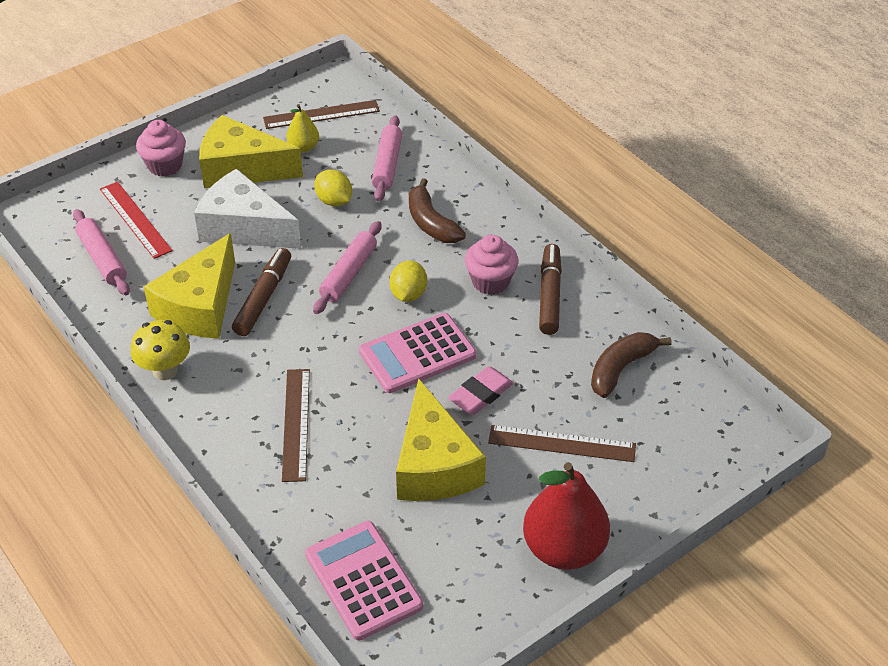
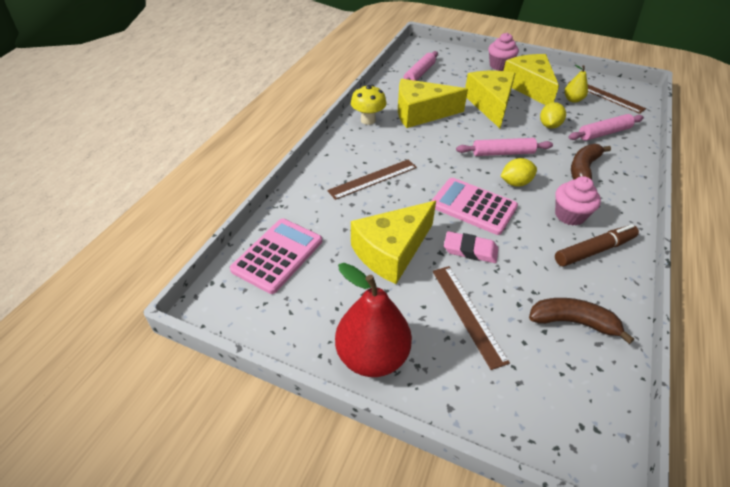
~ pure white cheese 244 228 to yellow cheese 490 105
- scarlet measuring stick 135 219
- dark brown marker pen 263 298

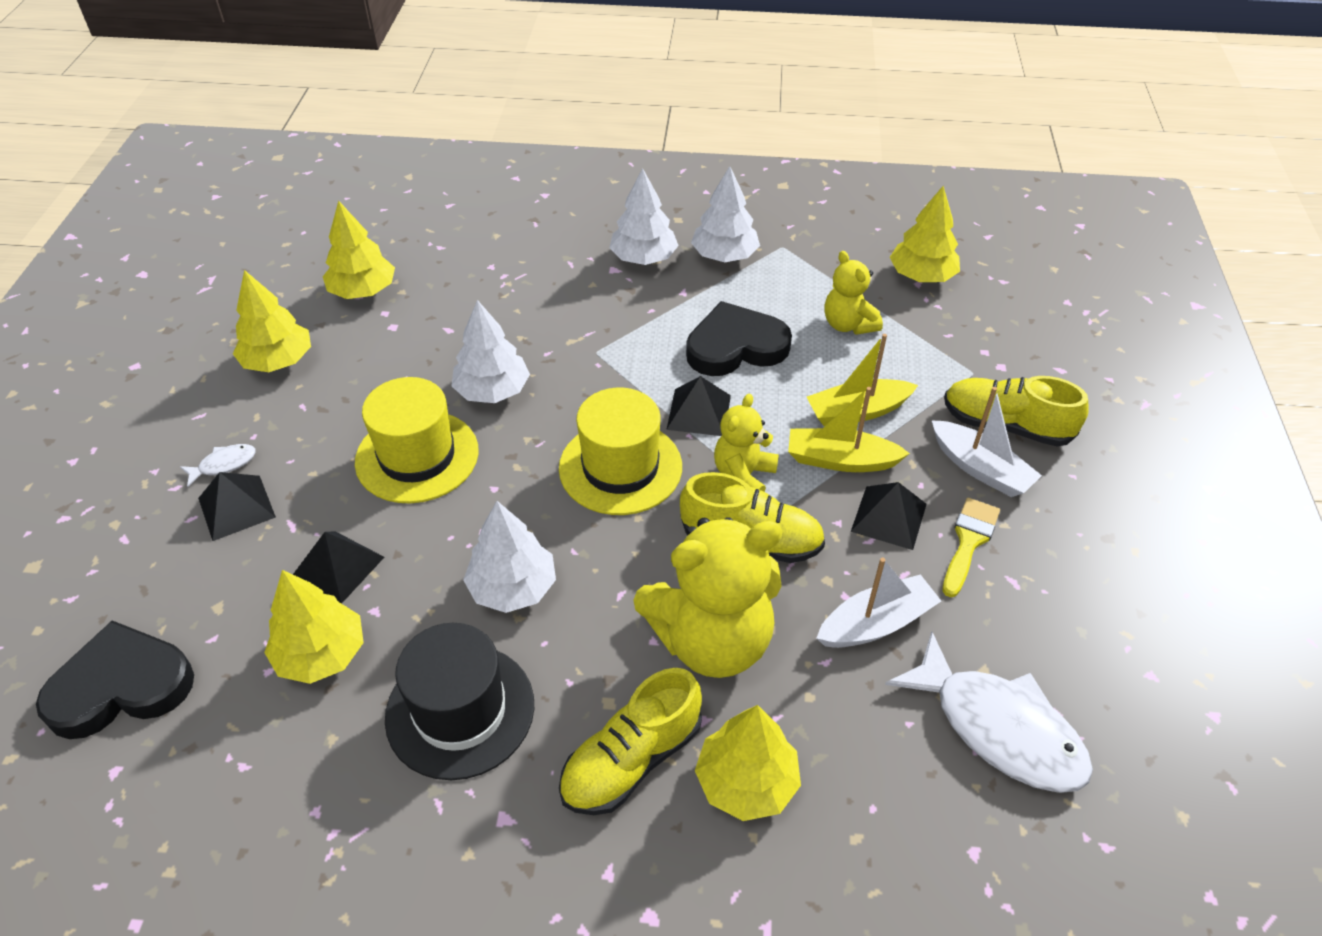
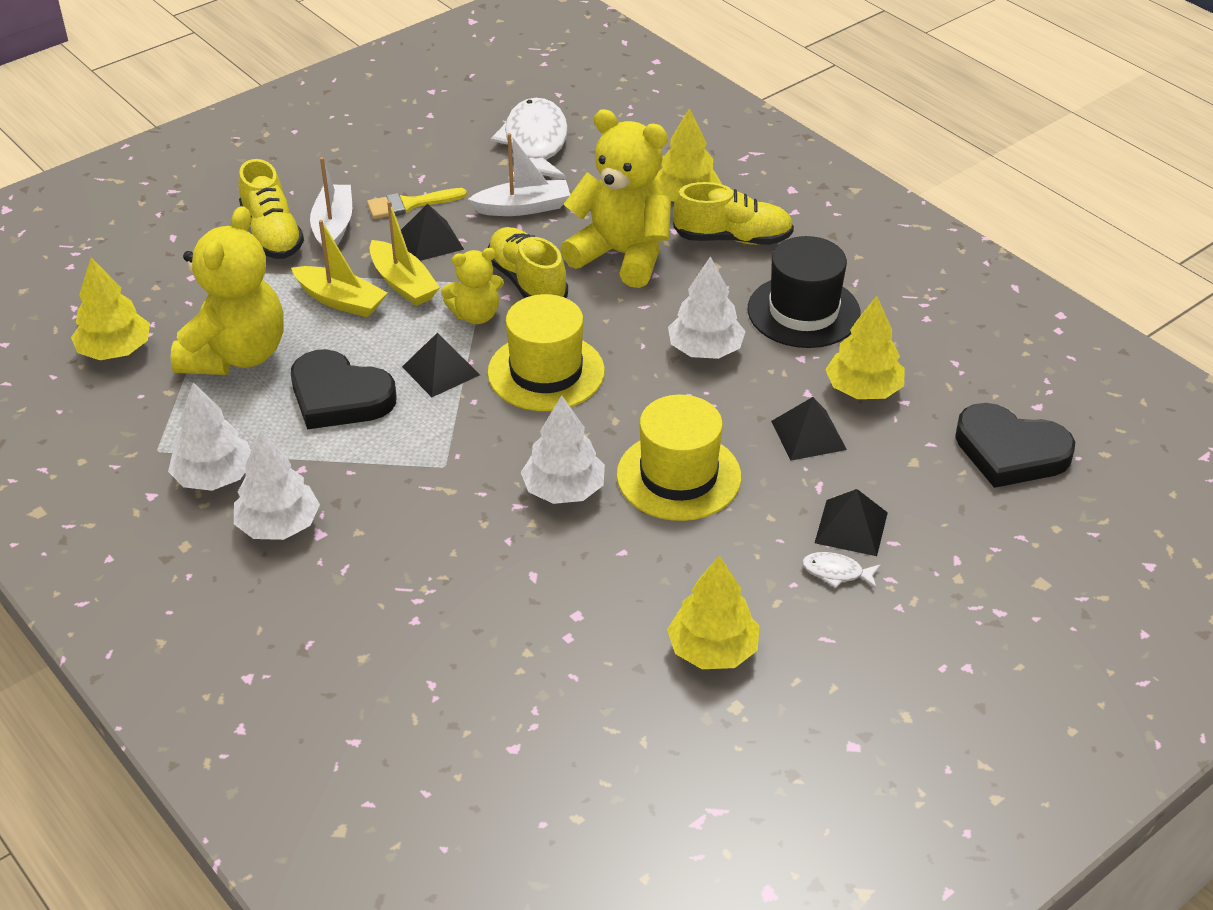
- yellow fir tree 363 291
~ yellow teddy 848 324 = 236 355 x1.85
~ pure white boat 876 623 = 523 207 150 degrees clockwise

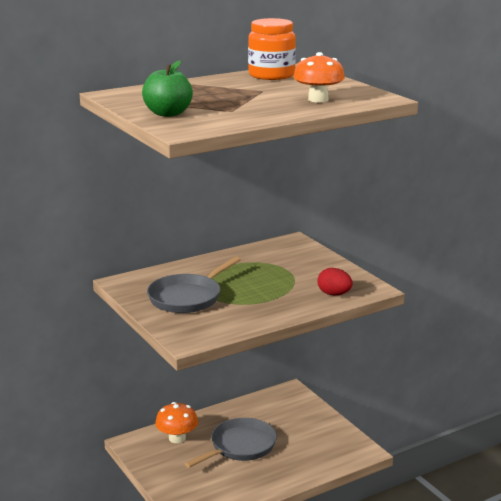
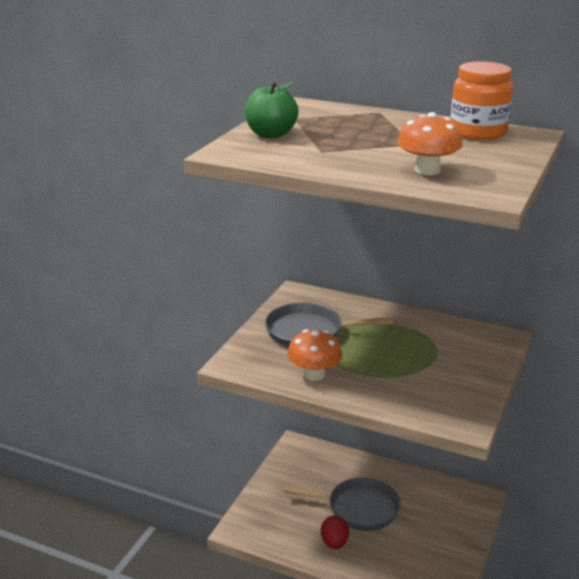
~ scarlet egg 334 294 to 334 543
~ orange-coloured toadstool 177 438 to 314 374

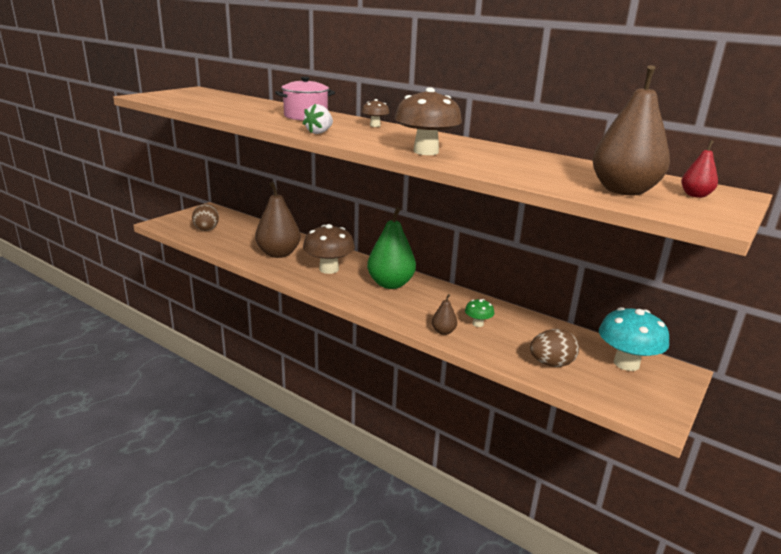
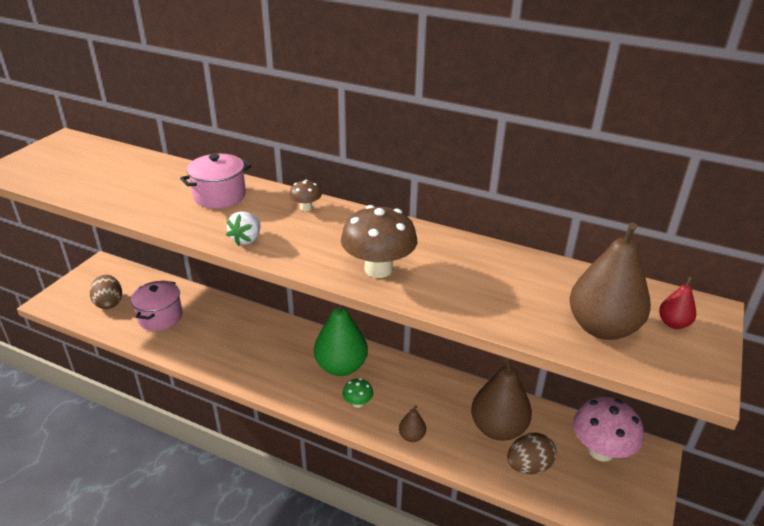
~ dark brown pear 278 254 to 498 428
- dark brown toadstool 329 269
~ emerald toadstool 478 324 to 358 403
~ turquoise toadstool 626 363 to rosy toadstool 600 451
+ rosy stockpot 160 317

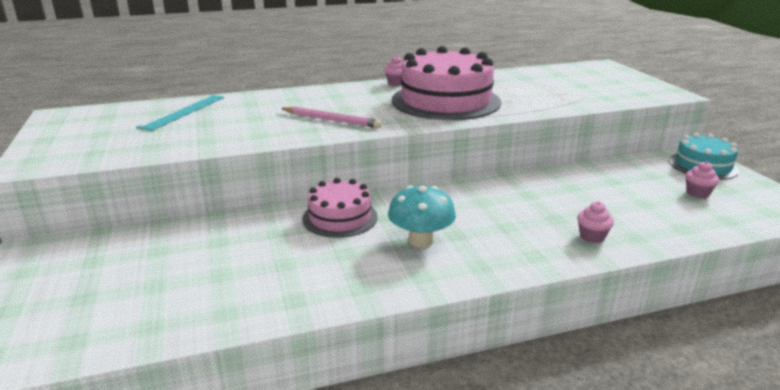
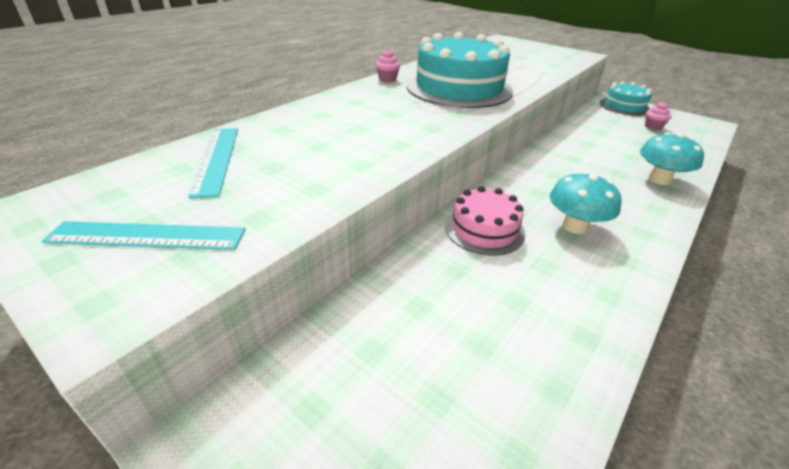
~ rosy layer cake 445 101 to turquoise layer cake 459 88
- rosy wooden pencil 331 120
~ rosy fairy cake 592 236 to turquoise toadstool 659 179
+ turquoise measuring stick 147 236

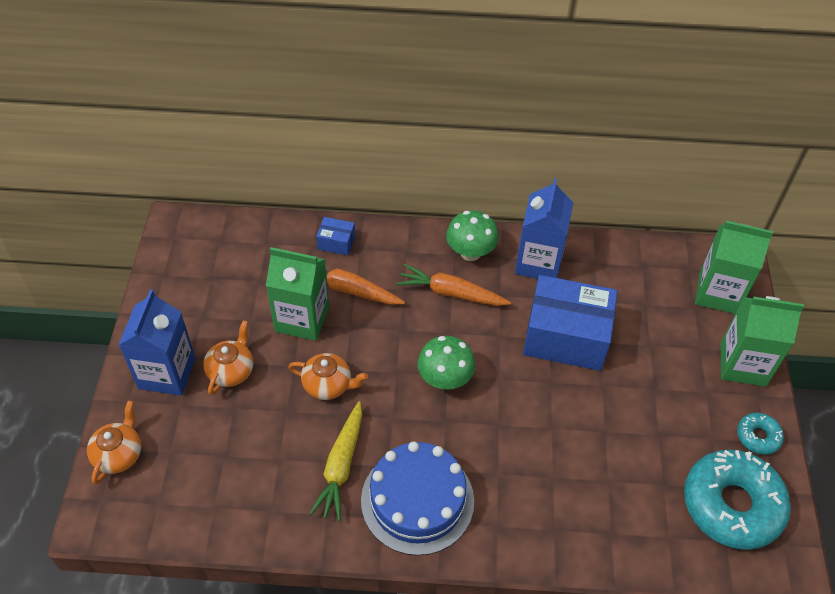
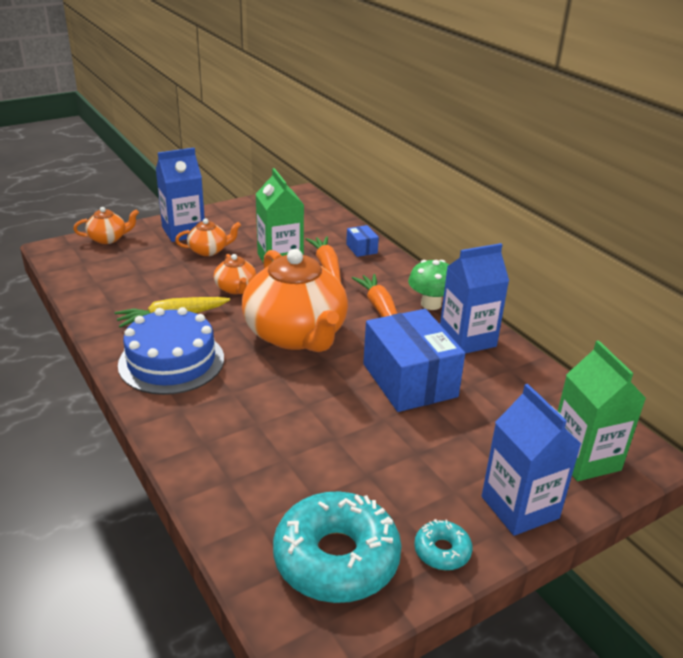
~ emerald milk carton 743 364 to cobalt milk carton 520 507
~ emerald toadstool 445 379 to orange-coloured china teapot 296 335

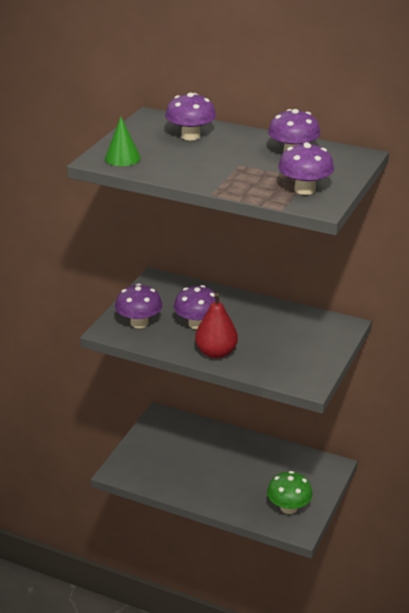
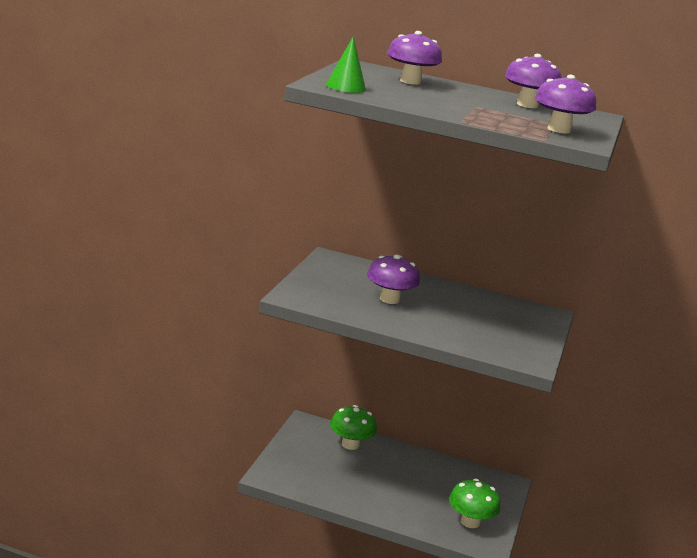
- purple toadstool 139 323
- scarlet pear 216 353
+ emerald toadstool 350 444

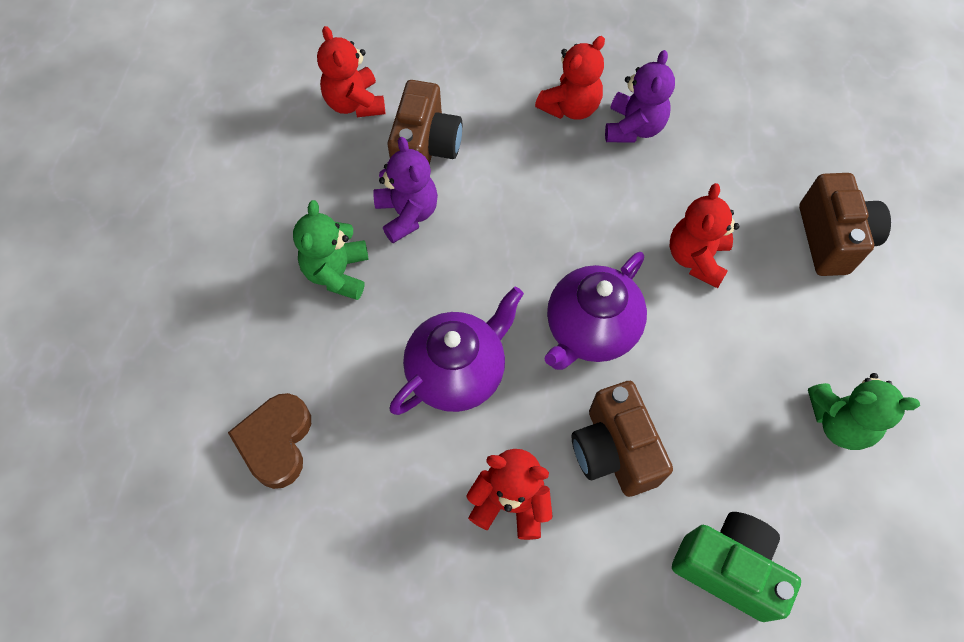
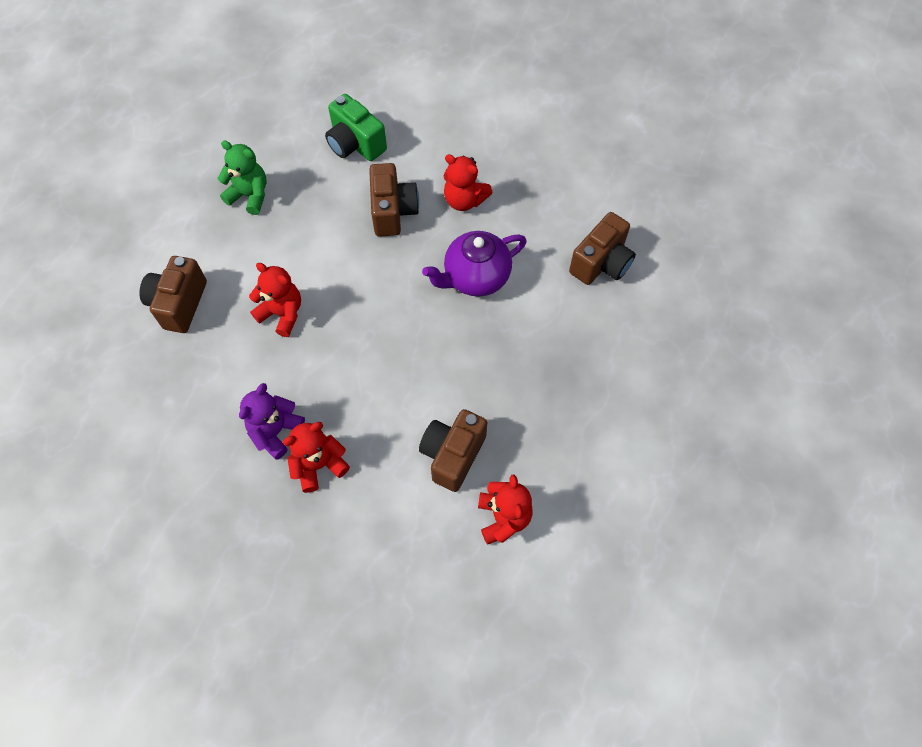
- purple teddy 407 214
~ scarlet teddy 696 258 = 282 313 90 degrees counterclockwise
- emerald teddy 337 273
- purple china teapot 590 330
~ dark brown heart 276 442 to dark brown camera 601 263

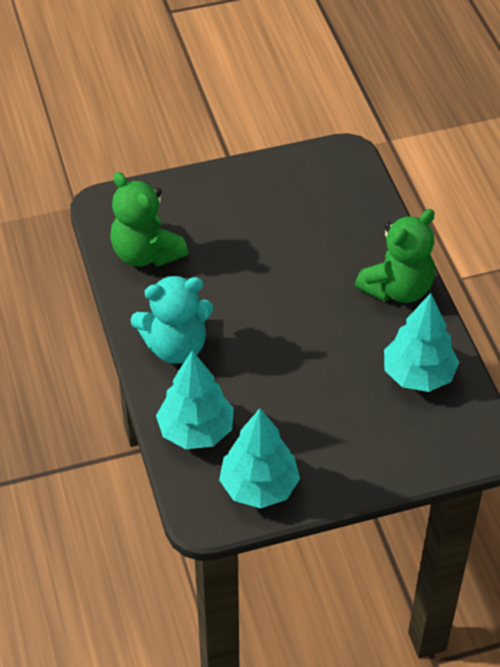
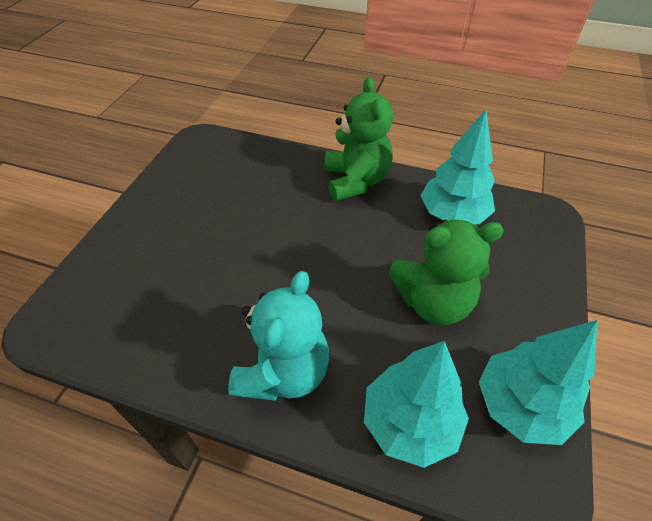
~ emerald teddy 146 253 to 433 302

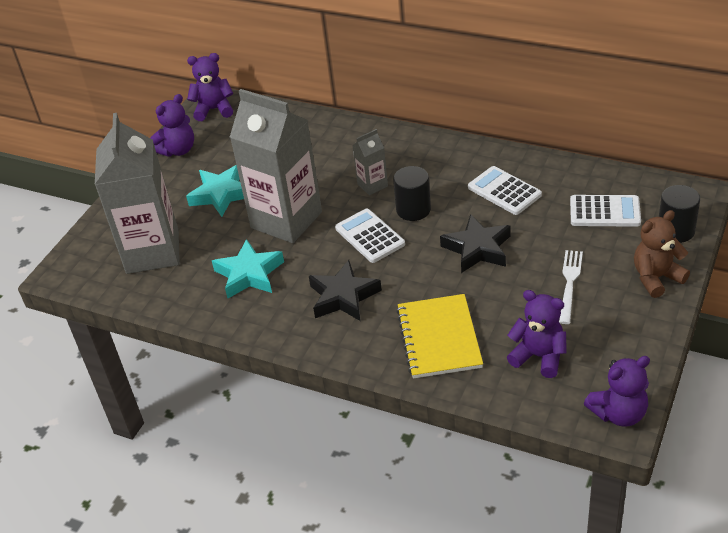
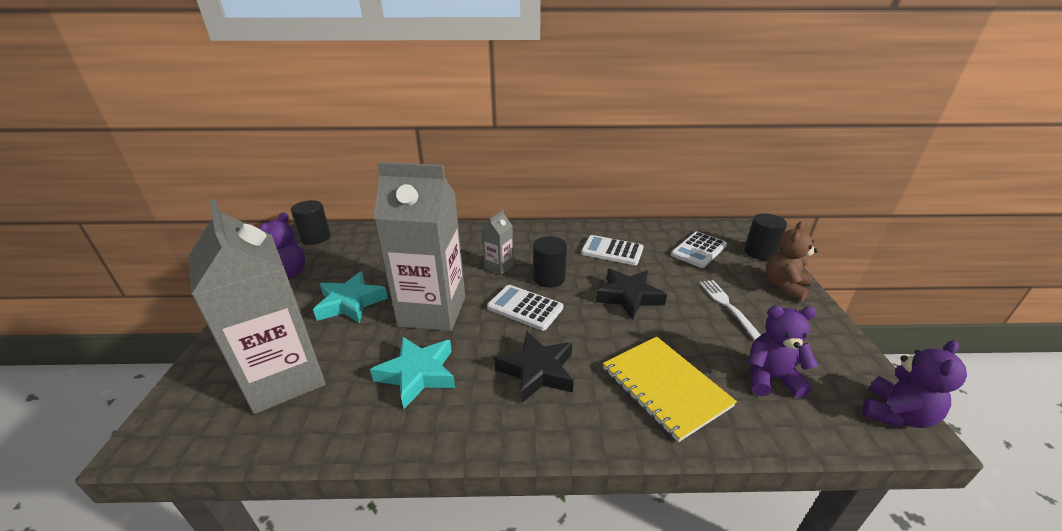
~ purple teddy 214 110 to ebony cylinder shape 315 237
~ pure white calculator 605 212 = 698 250 150 degrees clockwise

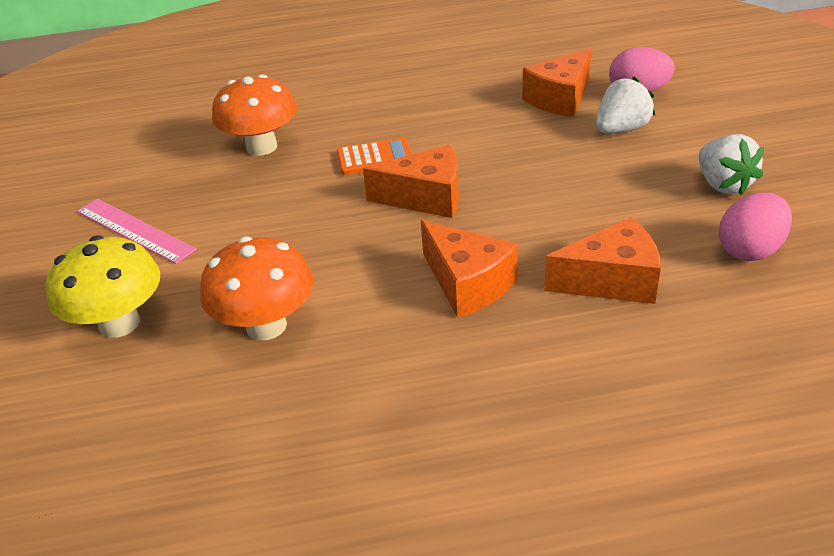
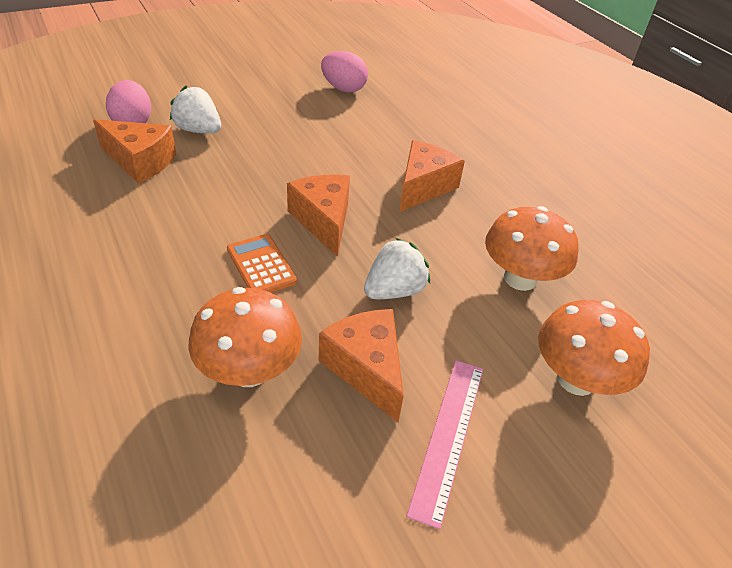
~ pure white toy strawberry 723 185 to 394 290
~ orange-coloured cheese 611 281 to 366 369
~ yellow toadstool 119 323 to orange-coloured toadstool 576 379

